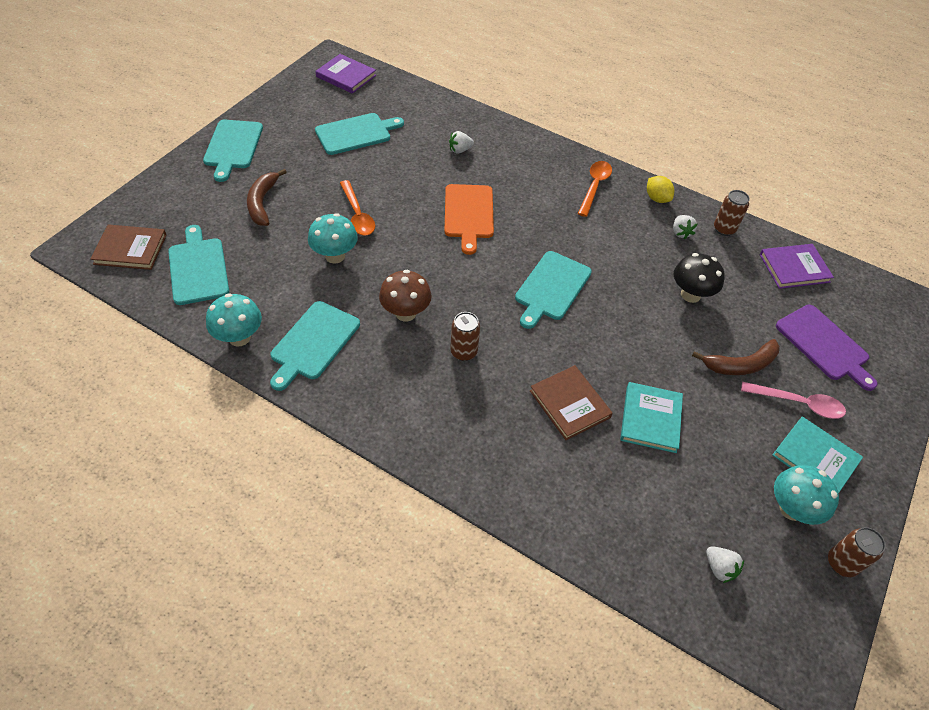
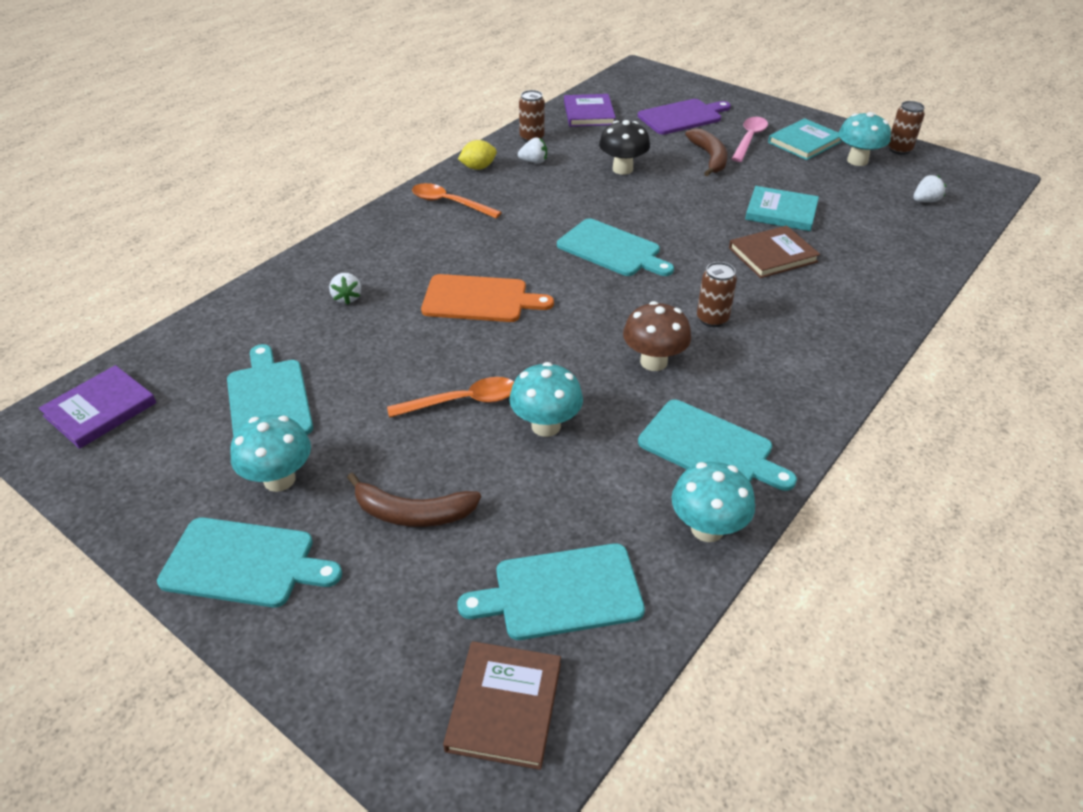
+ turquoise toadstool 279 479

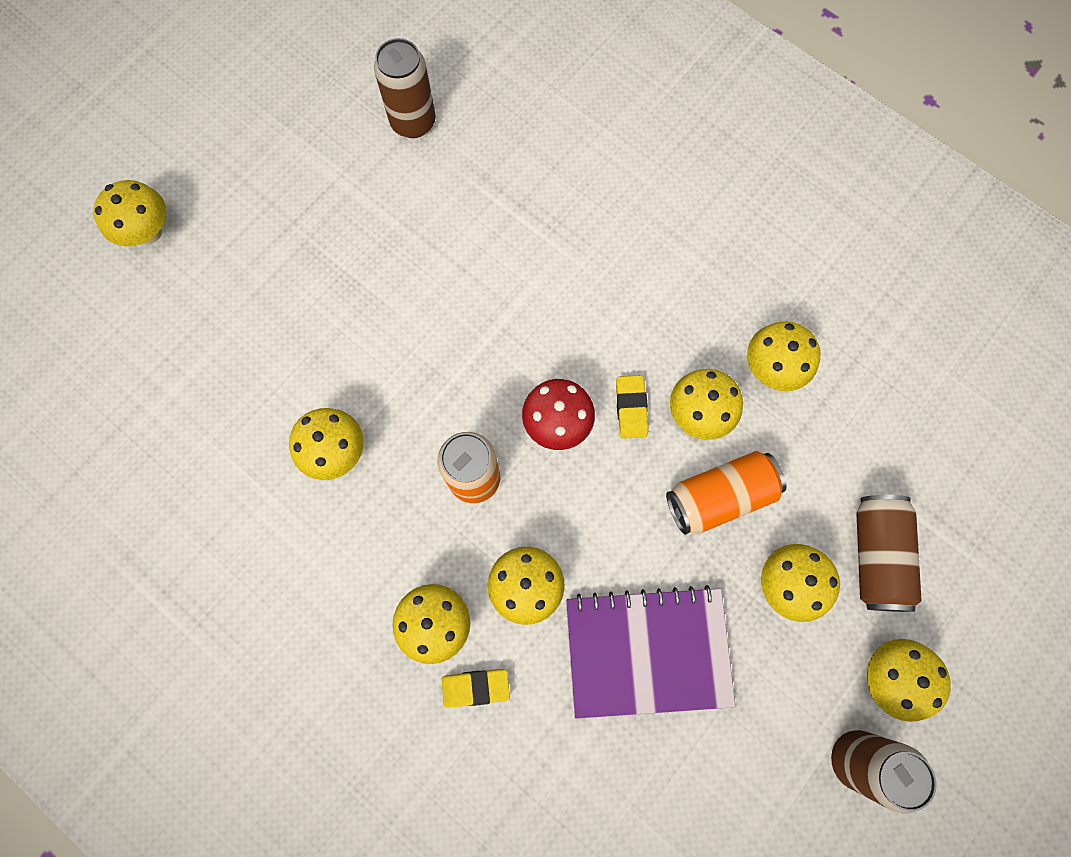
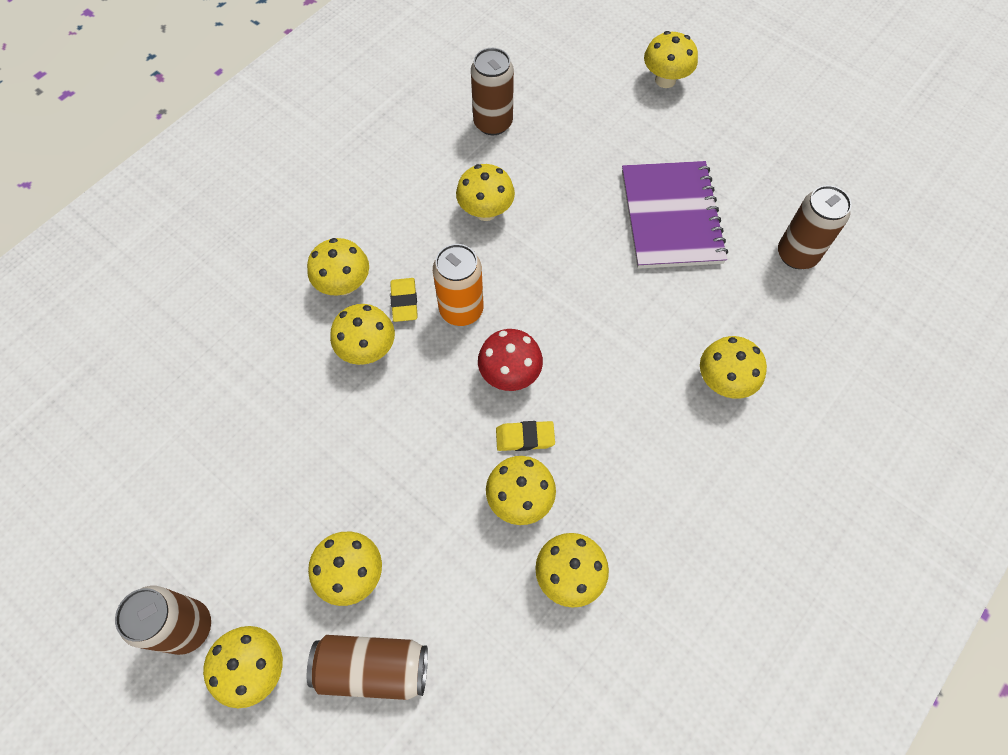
- orange-coloured can 719 496
~ purple exercise book 647 651 to 671 217
~ yellow gum eraser 475 687 to 404 302
+ dark brown can 493 123
+ yellow toadstool 723 381

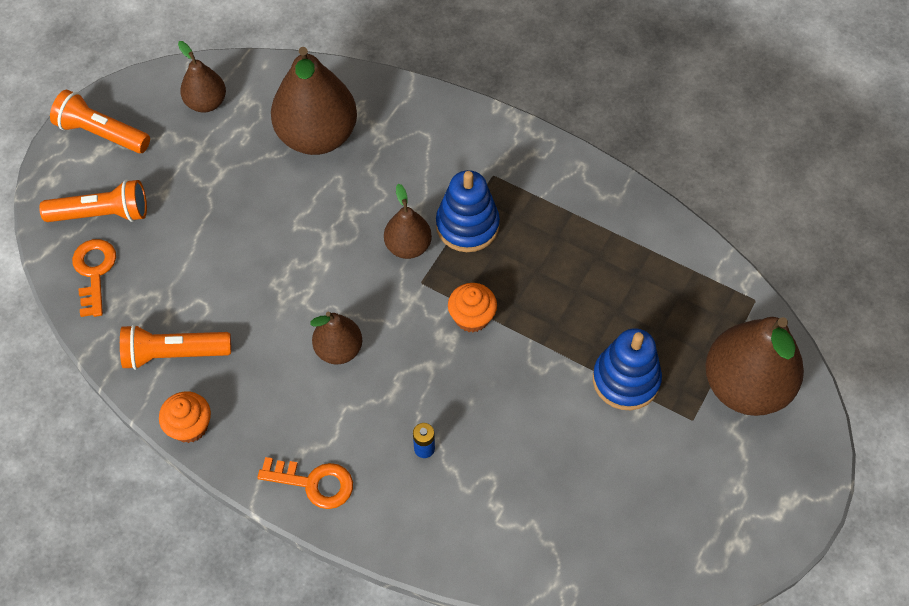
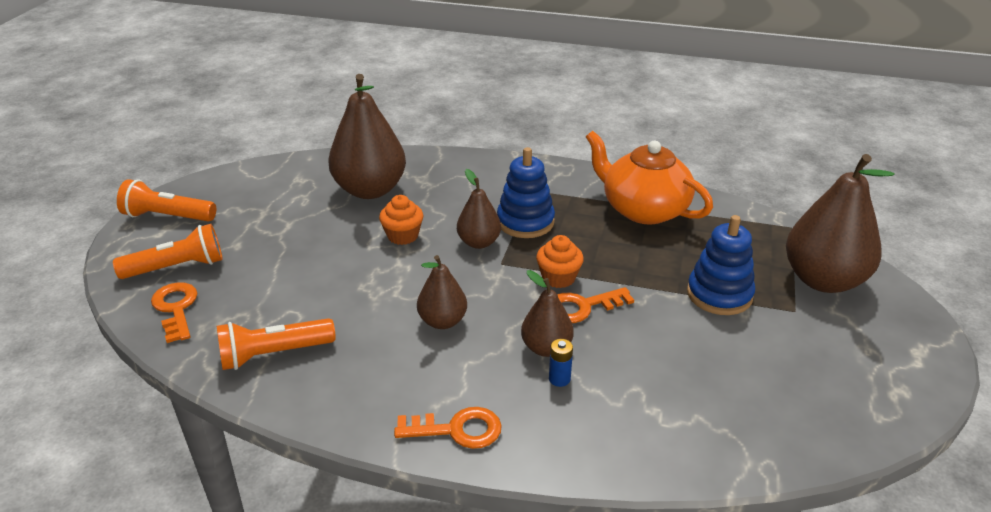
~ dark brown pear 206 103 to 546 348
~ orange-coloured fairy cake 190 426 to 403 236
+ orange-coloured china teapot 643 209
+ orange-coloured latchkey 582 307

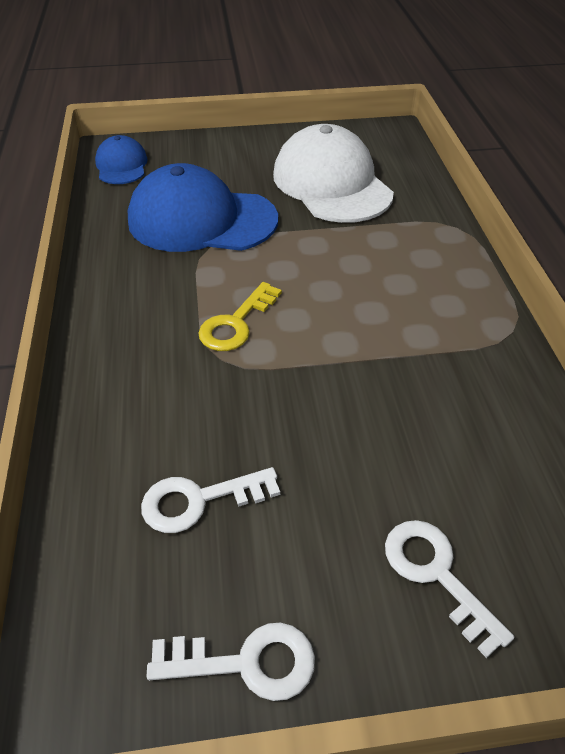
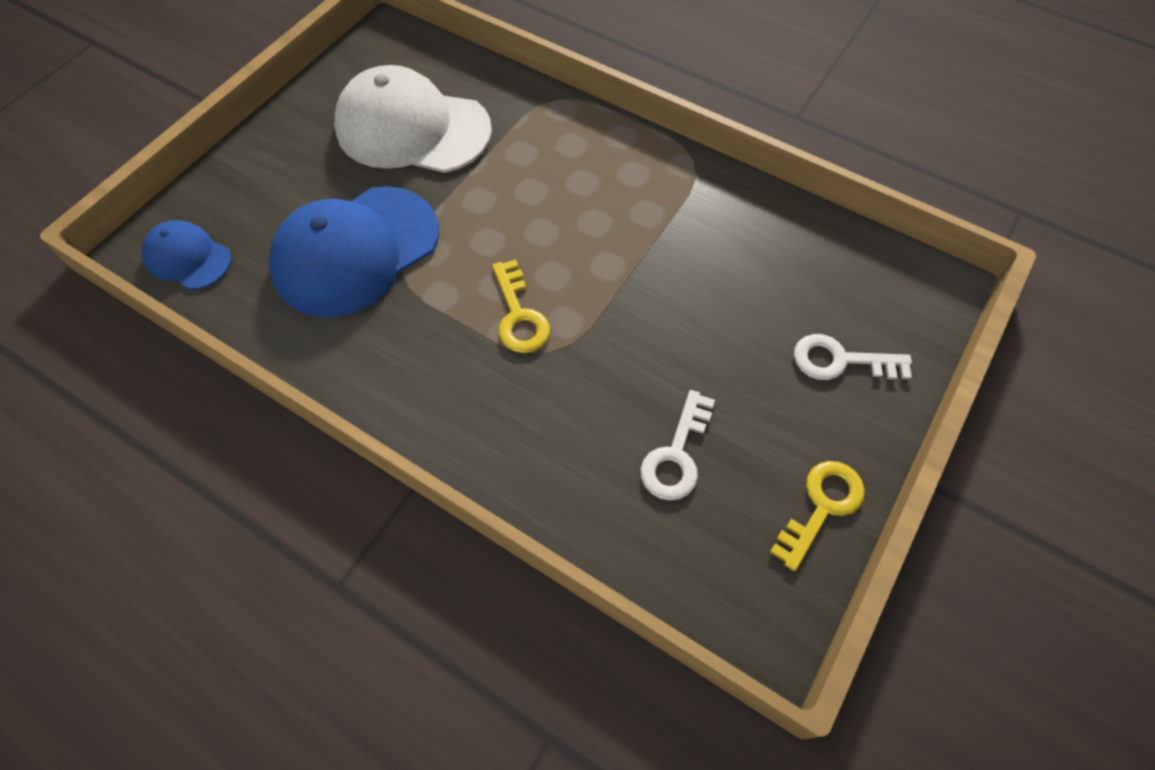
~ pure white latchkey 246 662 to yellow latchkey 821 506

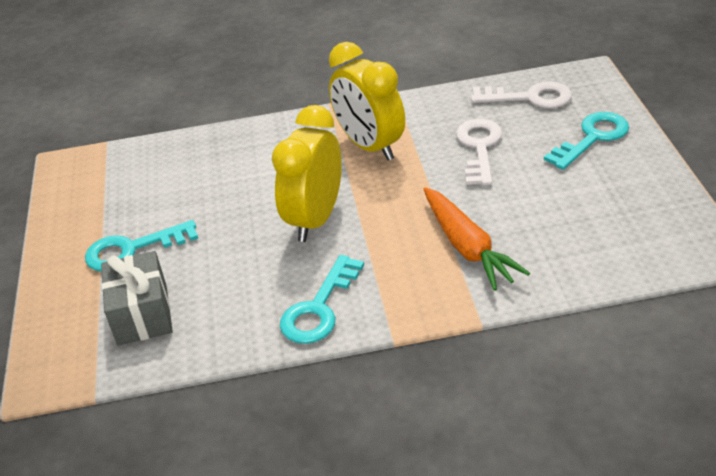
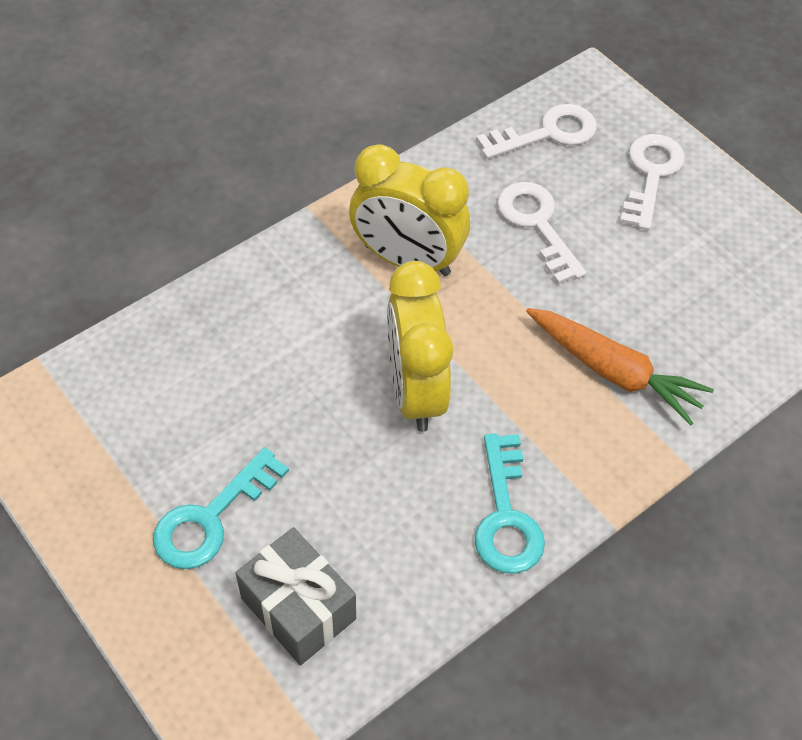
~ turquoise latchkey 592 138 to pure white latchkey 651 175

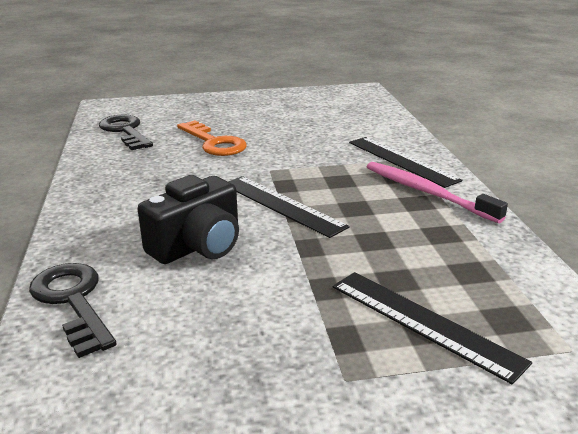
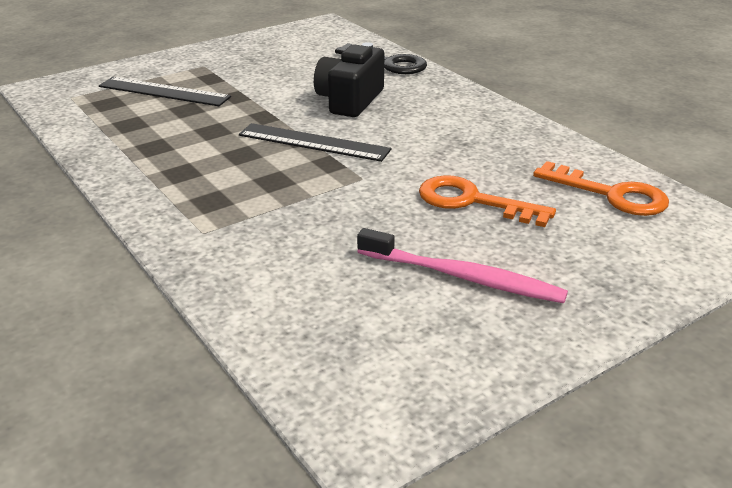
~ ebony latchkey 125 131 to orange-coloured latchkey 611 194
- ebony measuring stick 401 161
~ rosy dental brush 427 192 to 463 277

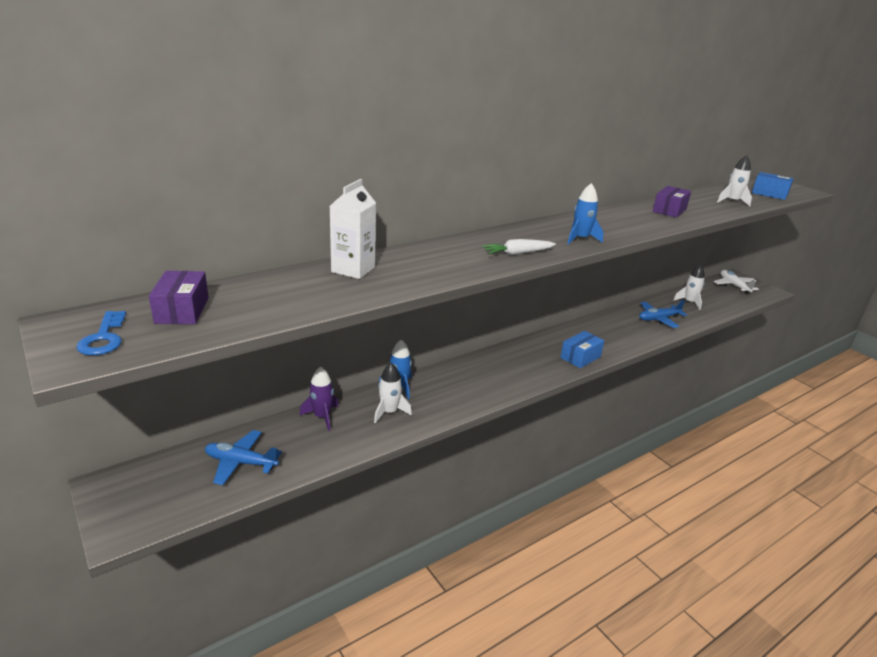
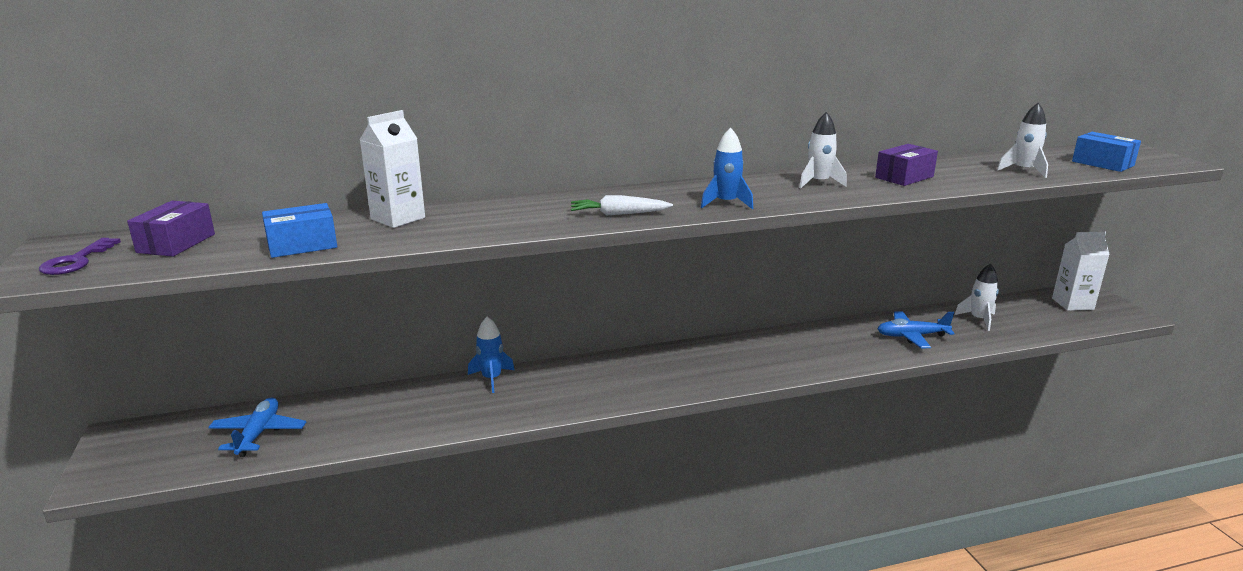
~ pure white toy plane 734 286 to pure white milk carton 1072 304
~ cobalt latchkey 104 338 to purple latchkey 77 261
~ cobalt package 580 357 to 302 245
~ pure white toy rocket 389 412 to 818 183
- purple toy rocket 322 417
~ cobalt toy plane 241 462 = 258 434 60 degrees clockwise

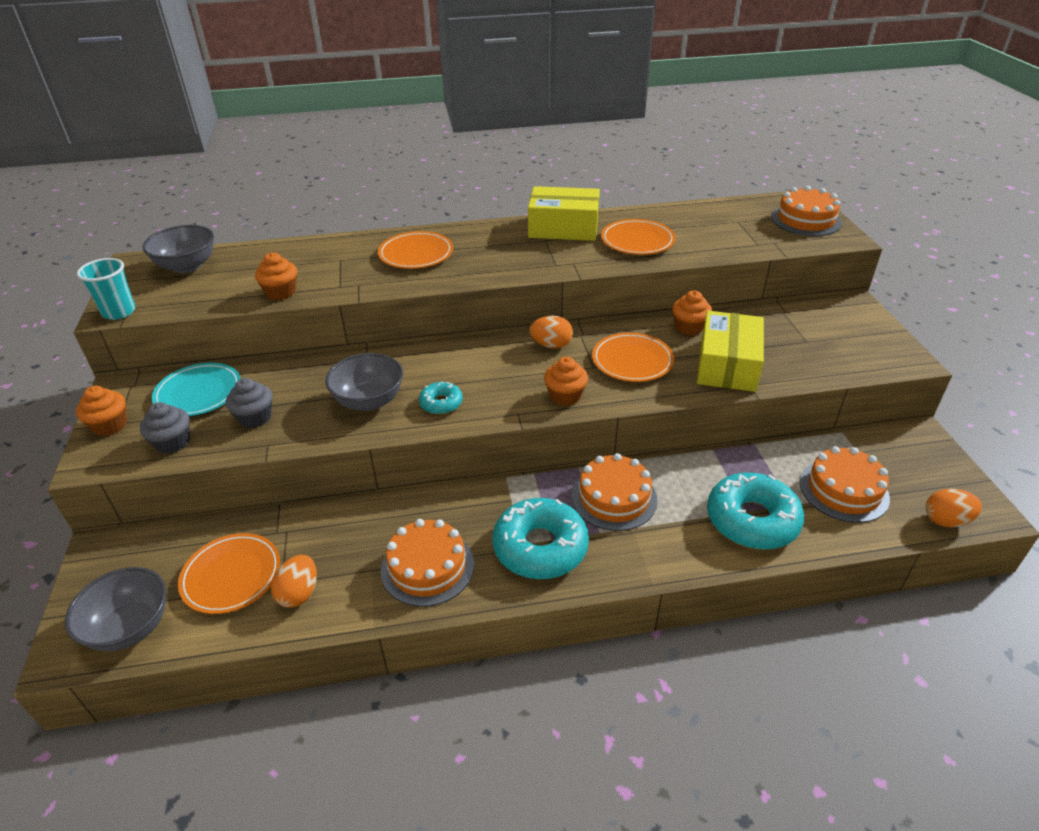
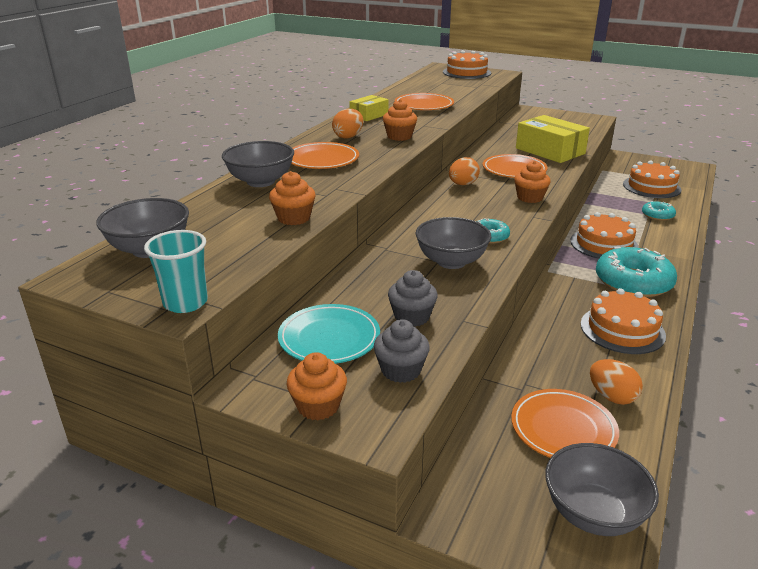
~ yellow package 563 228 = 369 115 x0.55
~ orange-coloured fairy cake 689 327 to 399 136
~ turquoise donut 752 520 = 657 215 x0.50
~ orange-coloured egg 946 520 to 348 136
+ grey bowl 261 181

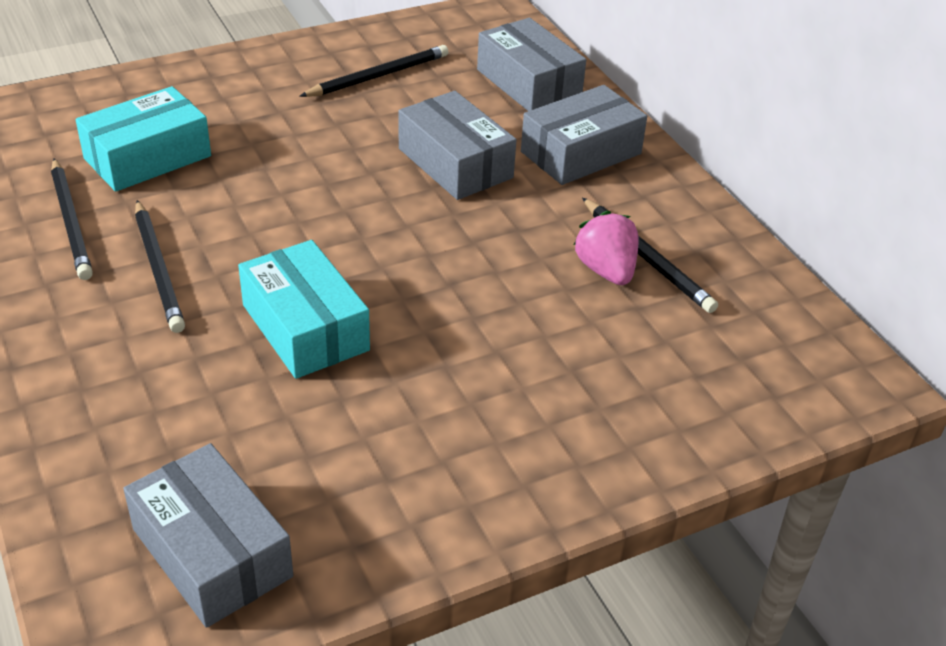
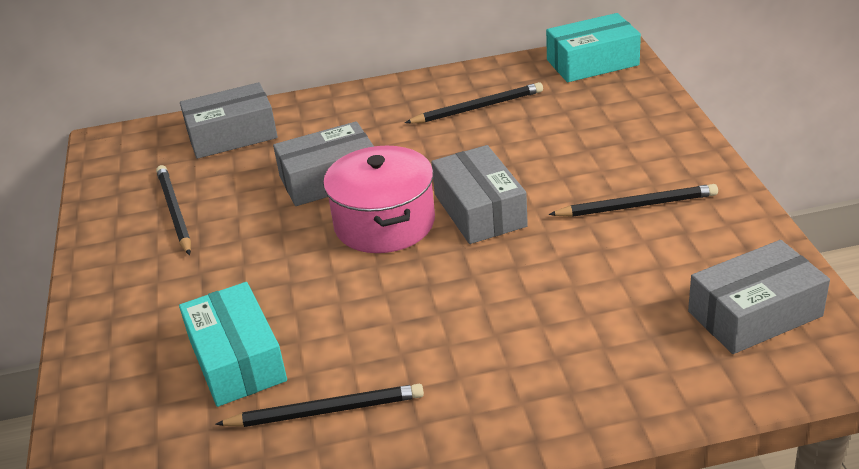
~ grey package 580 153 to 479 210
~ ebony wooden pencil 159 269 to 636 205
- rosy toy strawberry 606 270
~ turquoise package 305 327 to 592 62
+ rosy stockpot 384 223

